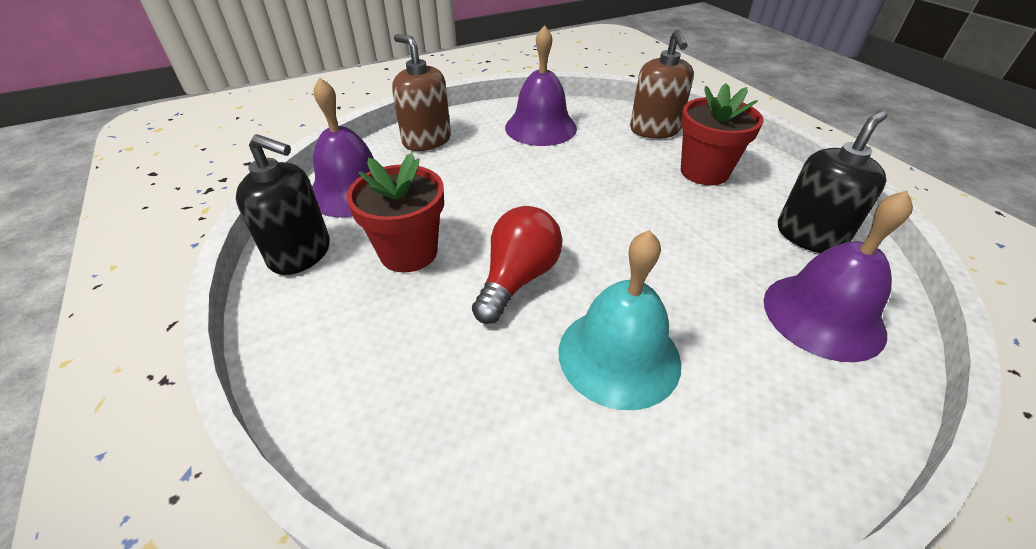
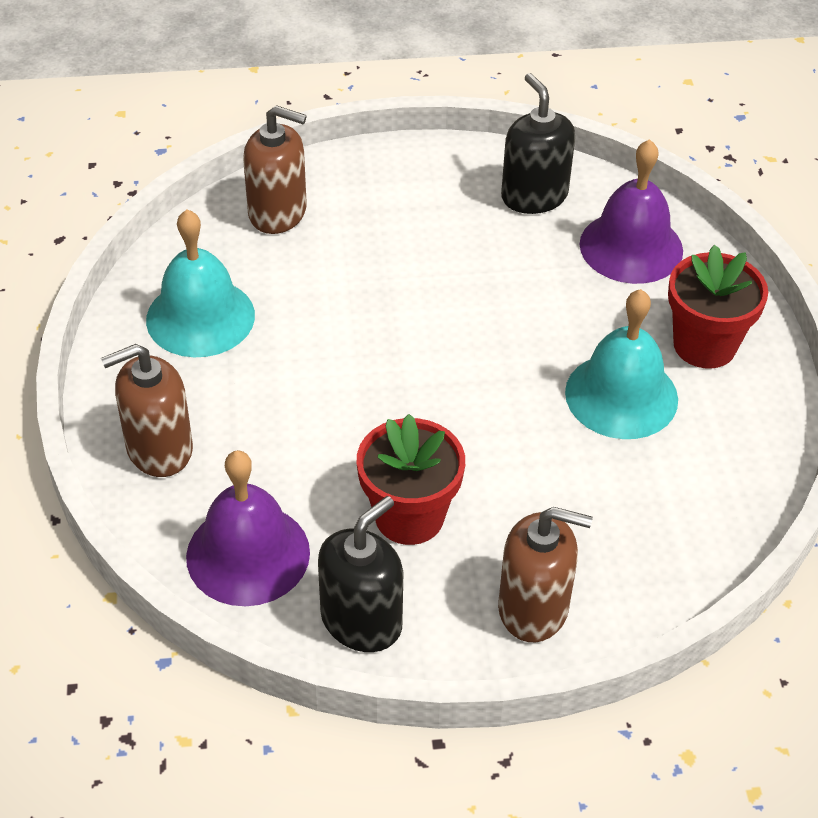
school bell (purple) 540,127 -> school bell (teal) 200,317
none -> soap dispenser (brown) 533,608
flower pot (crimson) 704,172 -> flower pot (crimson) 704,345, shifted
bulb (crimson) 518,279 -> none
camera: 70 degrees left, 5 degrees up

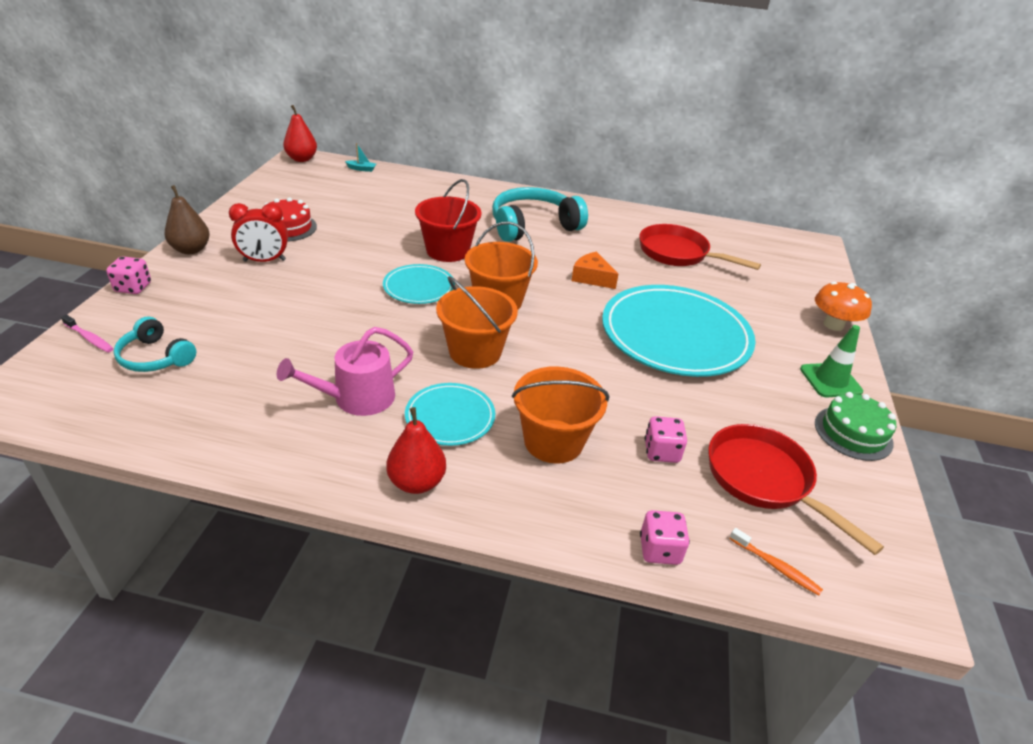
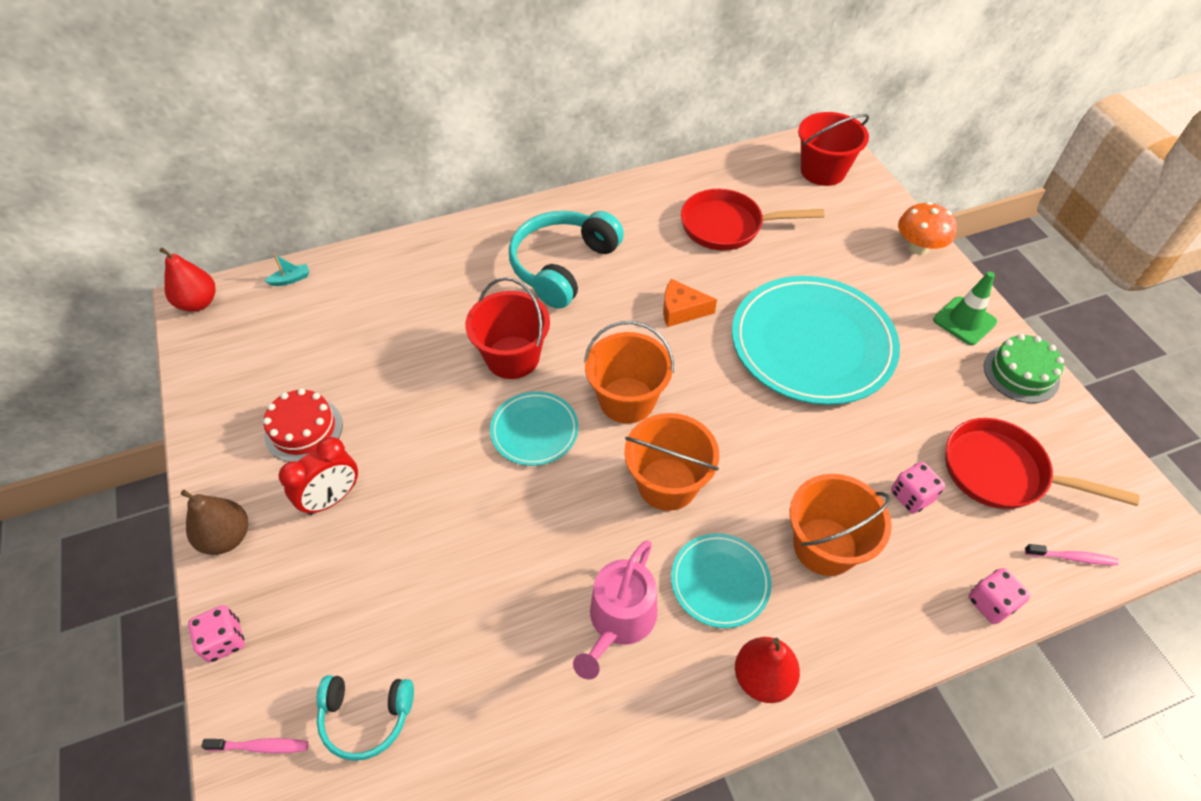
none -> bucket (crimson) 823,171
tooth brush (bright orange) 776,566 -> tooth brush (rose-pink) 1072,557
camera: 30 degrees left, 15 degrees up

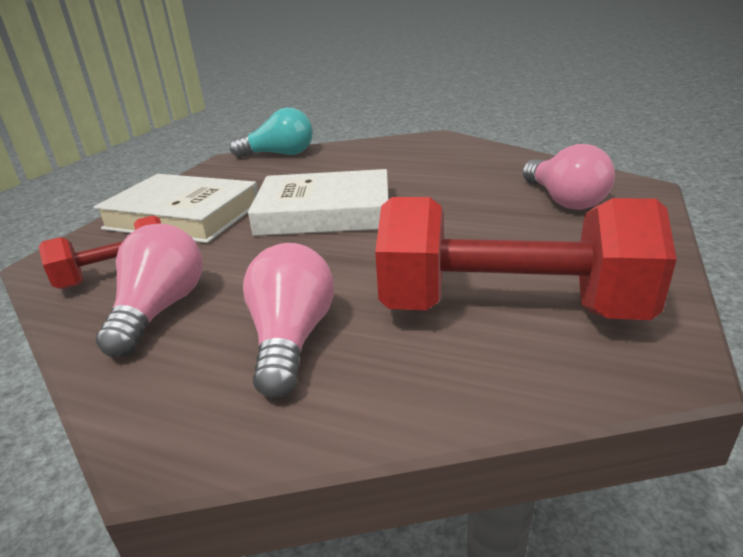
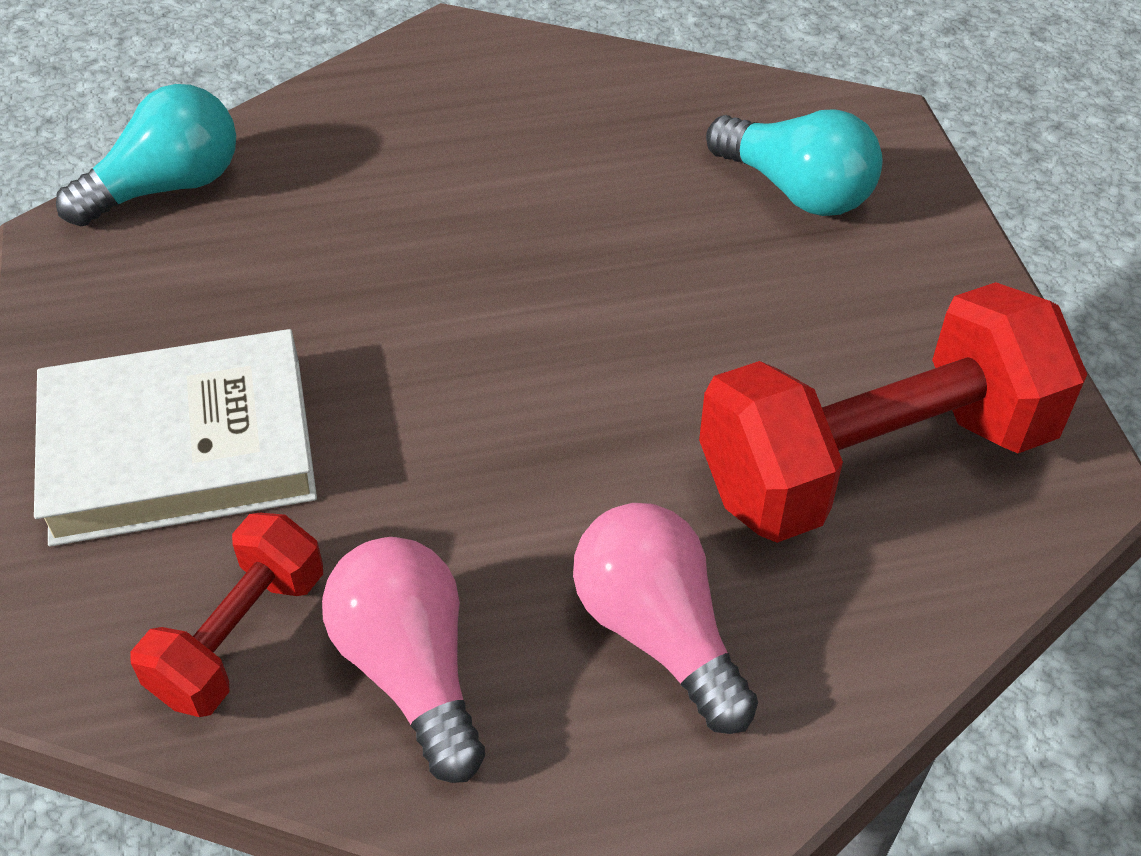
bulb (rose-pink) 564,200 -> bulb (teal) 797,190
hardback (pure white) 325,212 -> none
camera: 35 degrees left, 20 degrees up

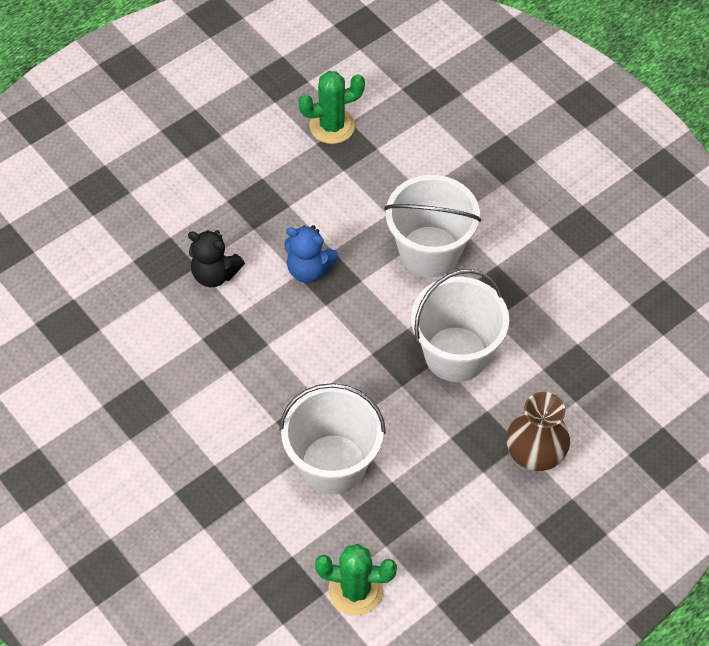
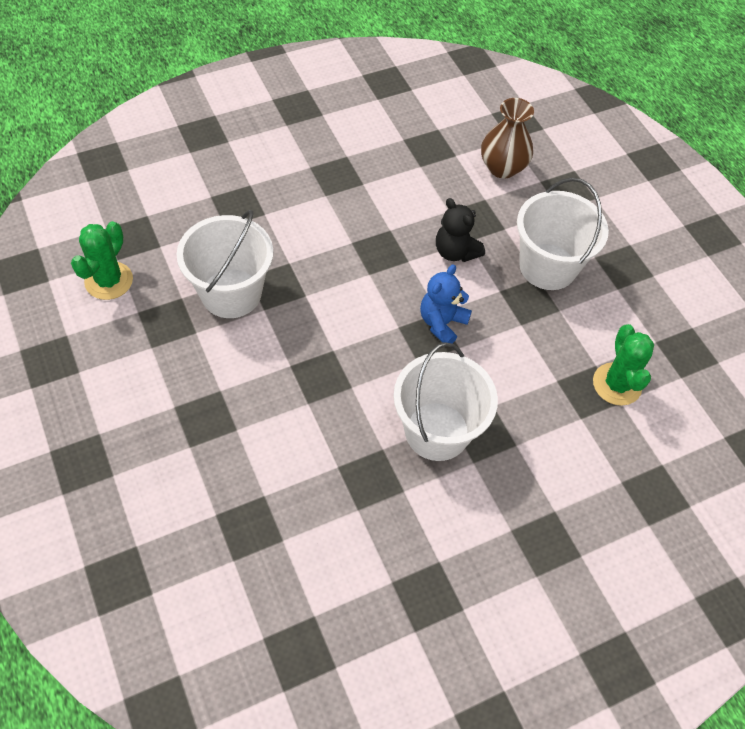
teddy bear (black) 215,274 -> teddy bear (black) 455,252, 75 degrees counterclockwise
tall vase (brown) 535,453 -> tall vase (brown) 502,168, shifted
bucket (pure white) 456,354 -> bucket (pure white) 547,266, shifted
camera: 100 degrees right, 0 degrees up

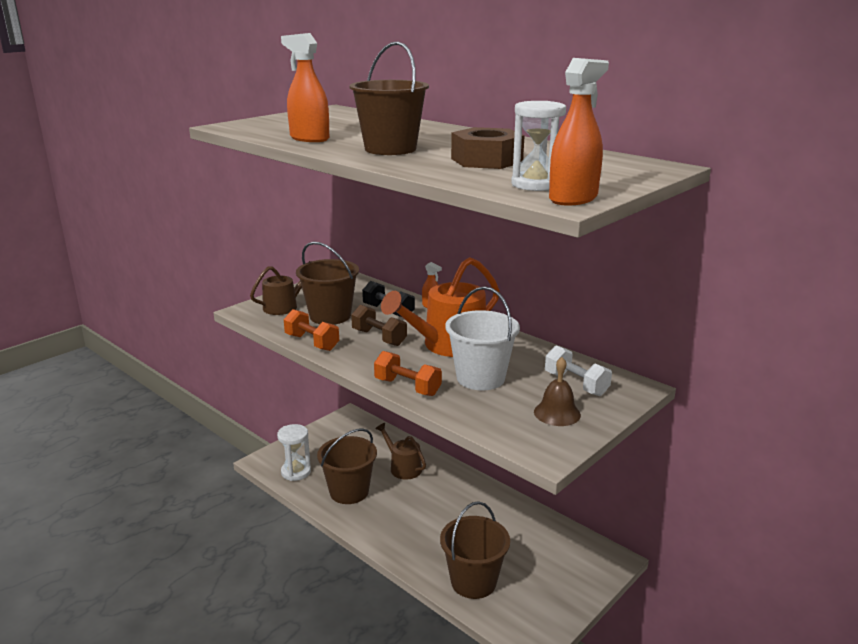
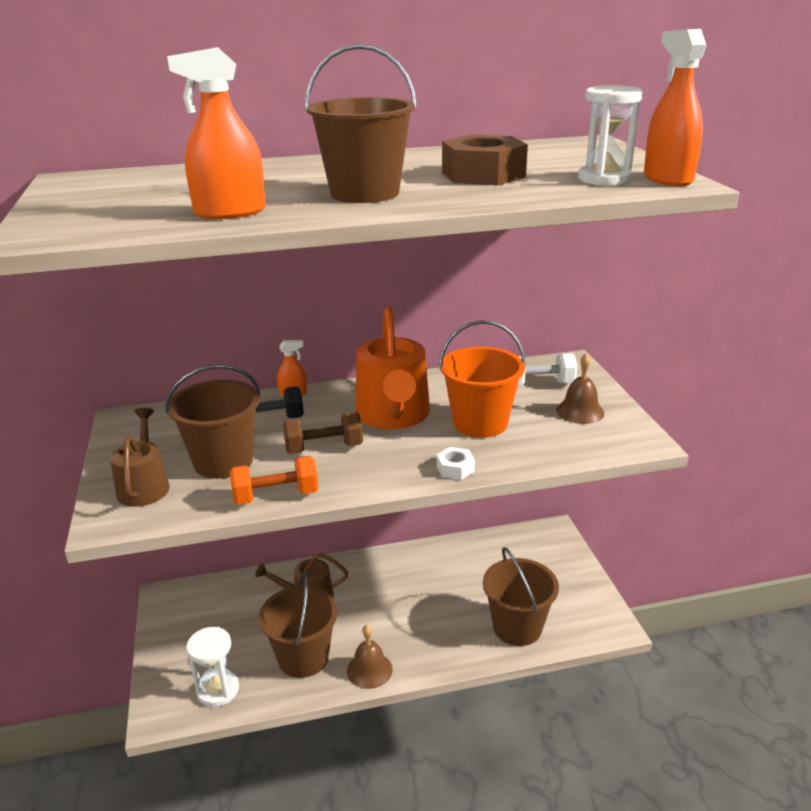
none -> school bell (brown) 369,670
dumbbell (bright orange) 407,387 -> nut (pure white) 455,468
bucket (pure white) 480,378 -> bucket (bright orange) 480,423
camera: 55 degrees left, 5 degrees up

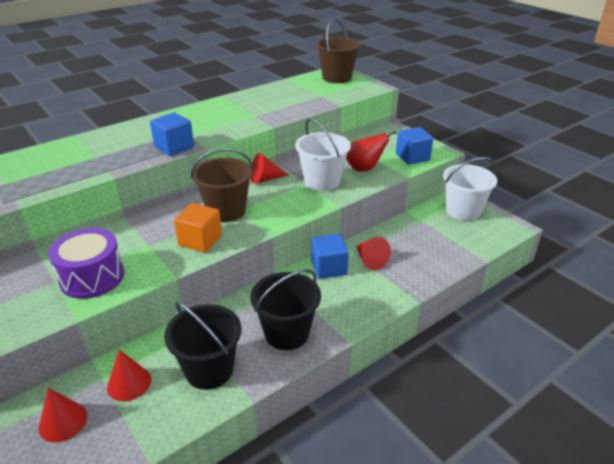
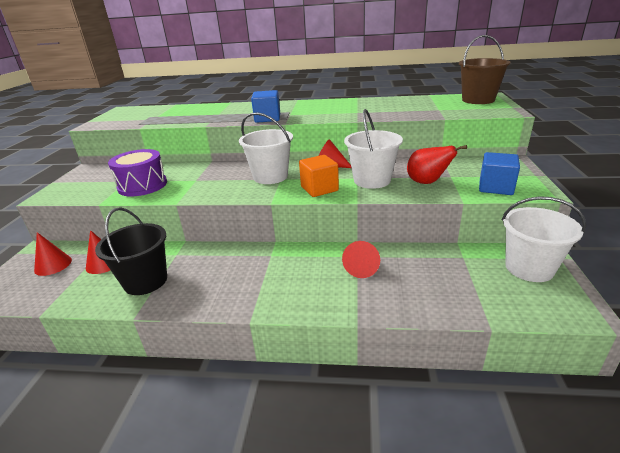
bucket (brown) 226,211 -> bucket (pure white) 270,176
cube (bright orange) 200,240 -> cube (bright orange) 319,189, shifted
bucket (black) 287,333 -> none
cube (blue) 329,268 -> none
camera: 45 degrees right, 5 degrees down

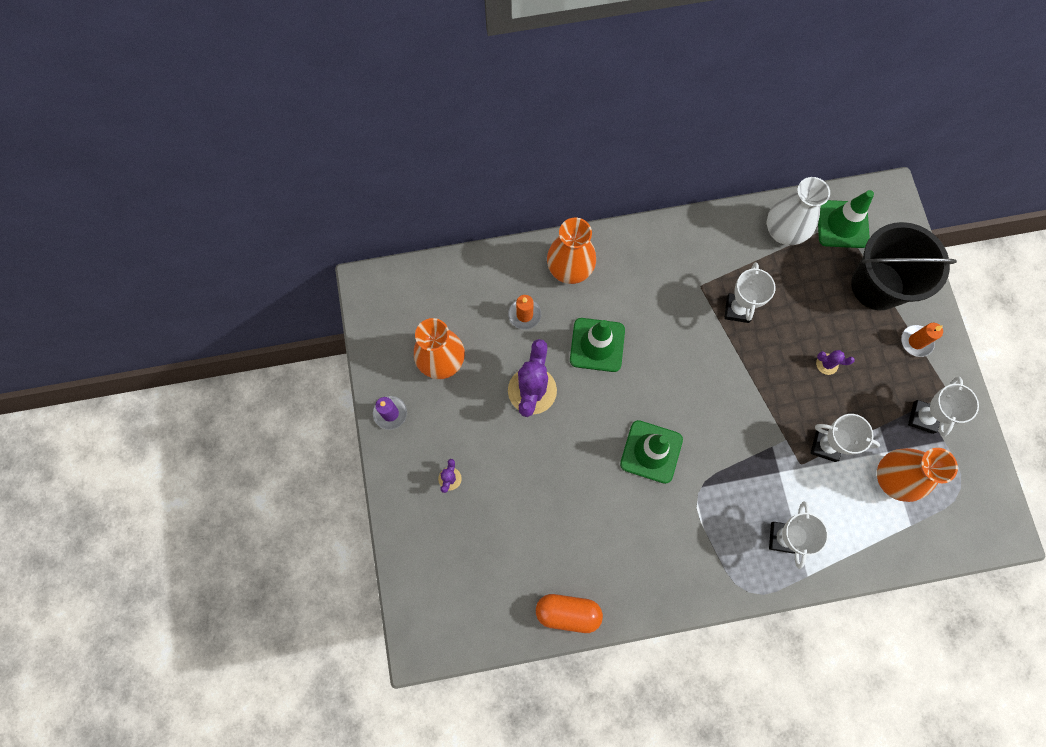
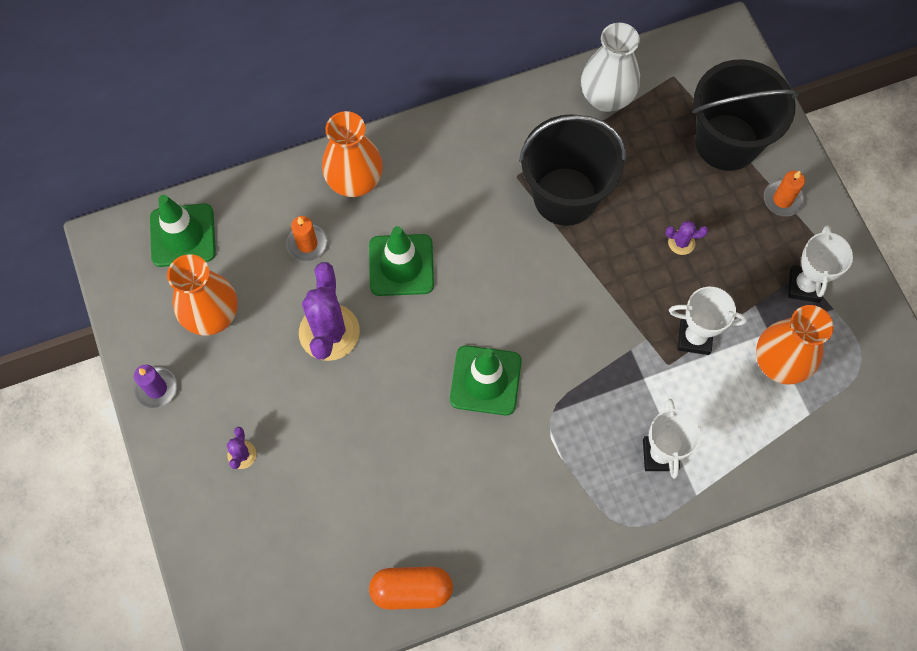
safety cone (leaf-green) 842,224 -> safety cone (leaf-green) 183,235, shifted
trophy (pure white) 737,309 -> bucket (black) 565,196
camera: 10 degrees left, 5 degrees down

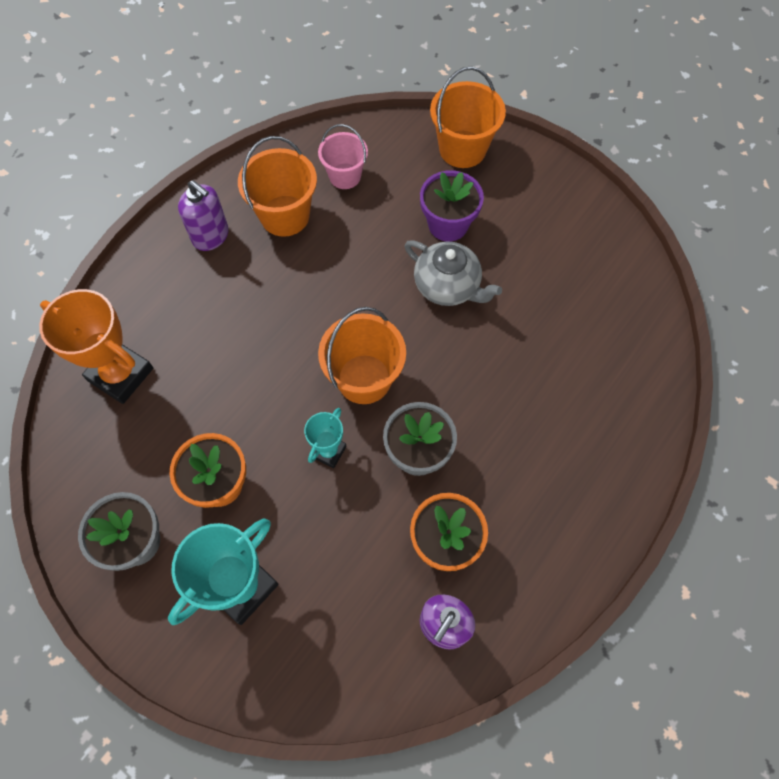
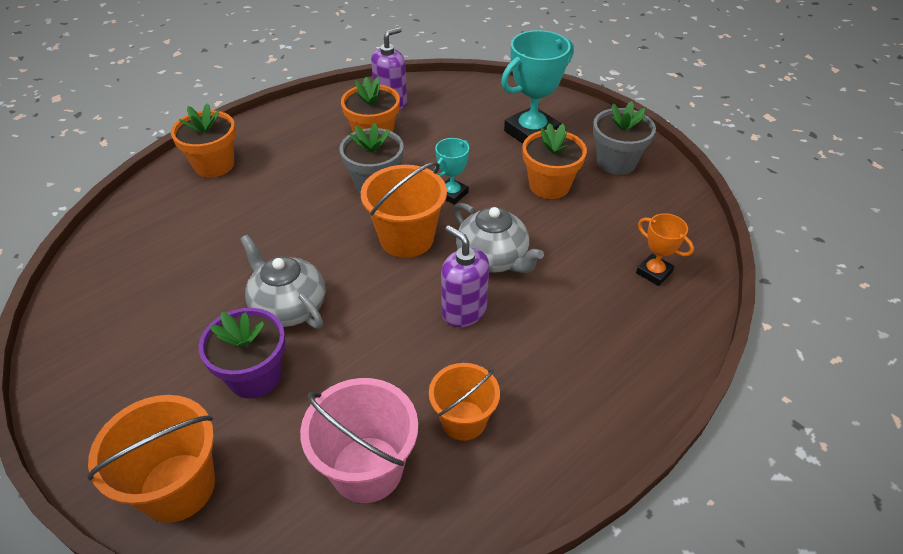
none -> flower pot (bright orange) 214,165
bucket (rose-pink) 345,176 -> bucket (rose-pink) 367,469, x1.51
bucket (bright orange) 285,216 -> bucket (bright orange) 463,420, x0.66
soap dispenser (purple) 211,236 -> soap dispenser (purple) 464,311, shifted
none -> tea pot (ash-grey) 493,258
trophy (bright orange) 121,374 -> trophy (bright orange) 654,272, x0.54
camera: 170 degrees left, 20 degrees down

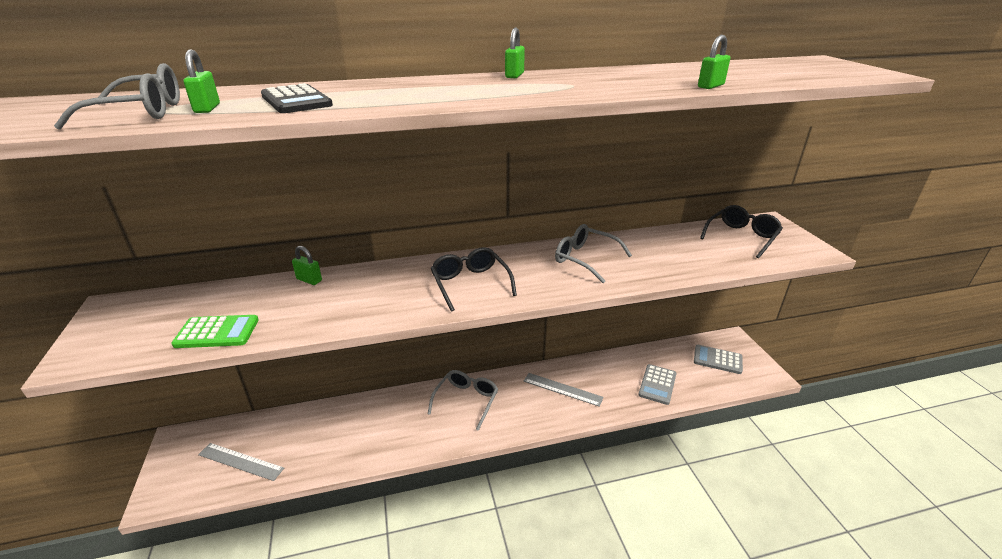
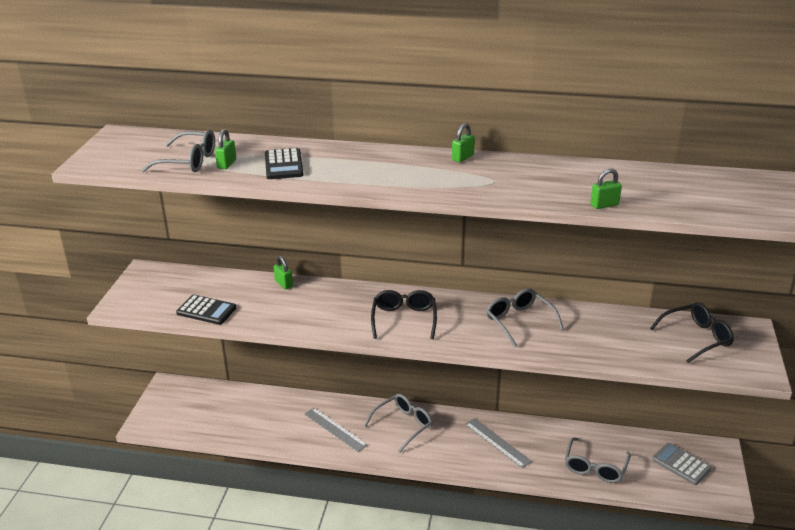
calculator (leaf-green) 217,332 -> calculator (black) 206,310
measuring stick (ash-grey) 240,461 -> measuring stick (ash-grey) 335,429, shifted
calculator (ash-grey) 657,384 -> glasses (ash-grey) 595,467
camera: 25 degrees right, 0 degrees up

